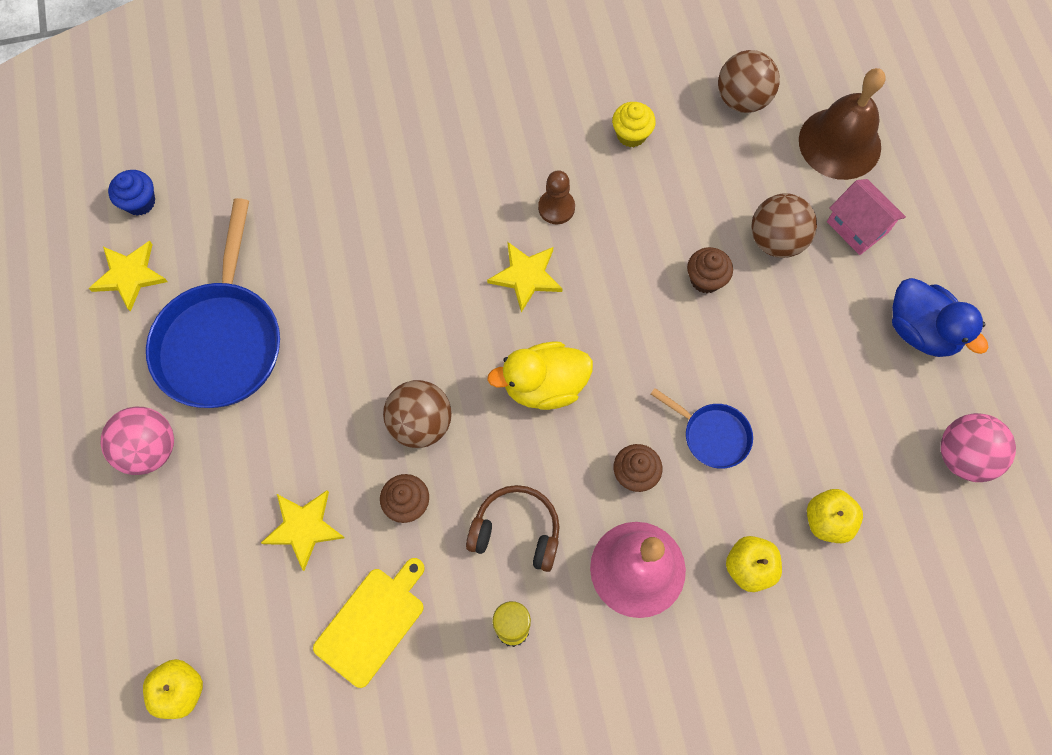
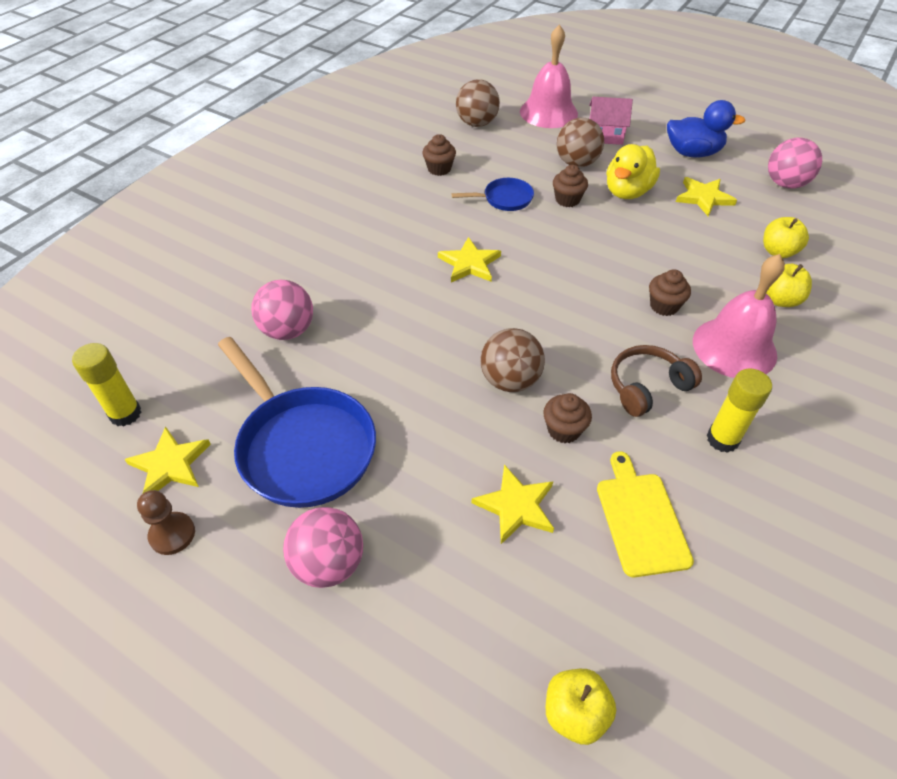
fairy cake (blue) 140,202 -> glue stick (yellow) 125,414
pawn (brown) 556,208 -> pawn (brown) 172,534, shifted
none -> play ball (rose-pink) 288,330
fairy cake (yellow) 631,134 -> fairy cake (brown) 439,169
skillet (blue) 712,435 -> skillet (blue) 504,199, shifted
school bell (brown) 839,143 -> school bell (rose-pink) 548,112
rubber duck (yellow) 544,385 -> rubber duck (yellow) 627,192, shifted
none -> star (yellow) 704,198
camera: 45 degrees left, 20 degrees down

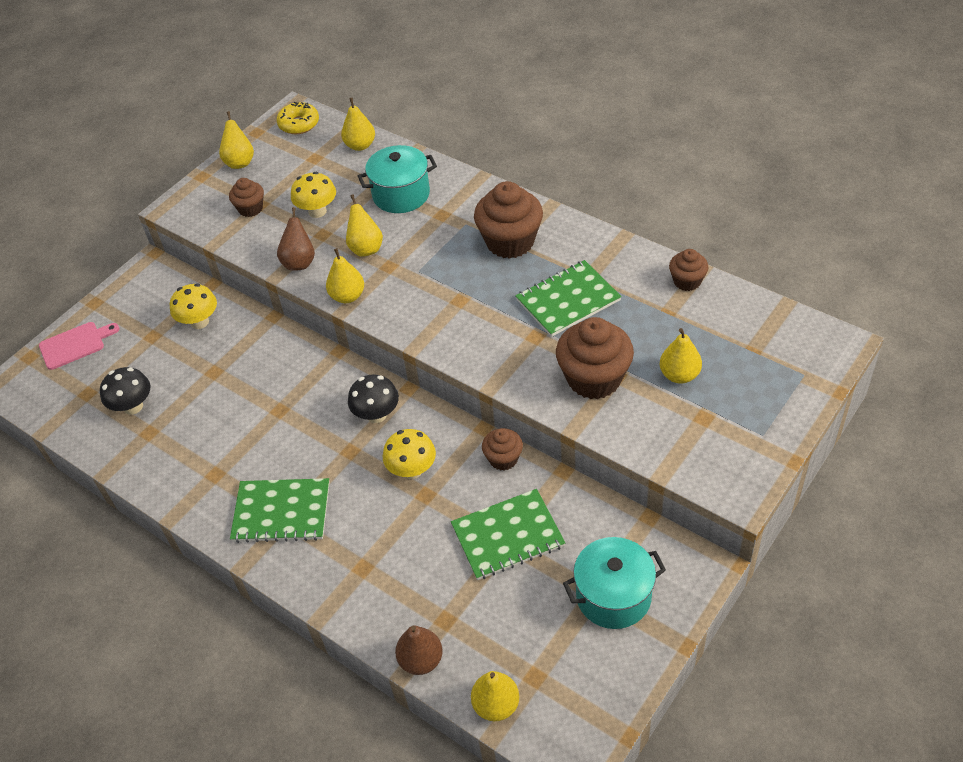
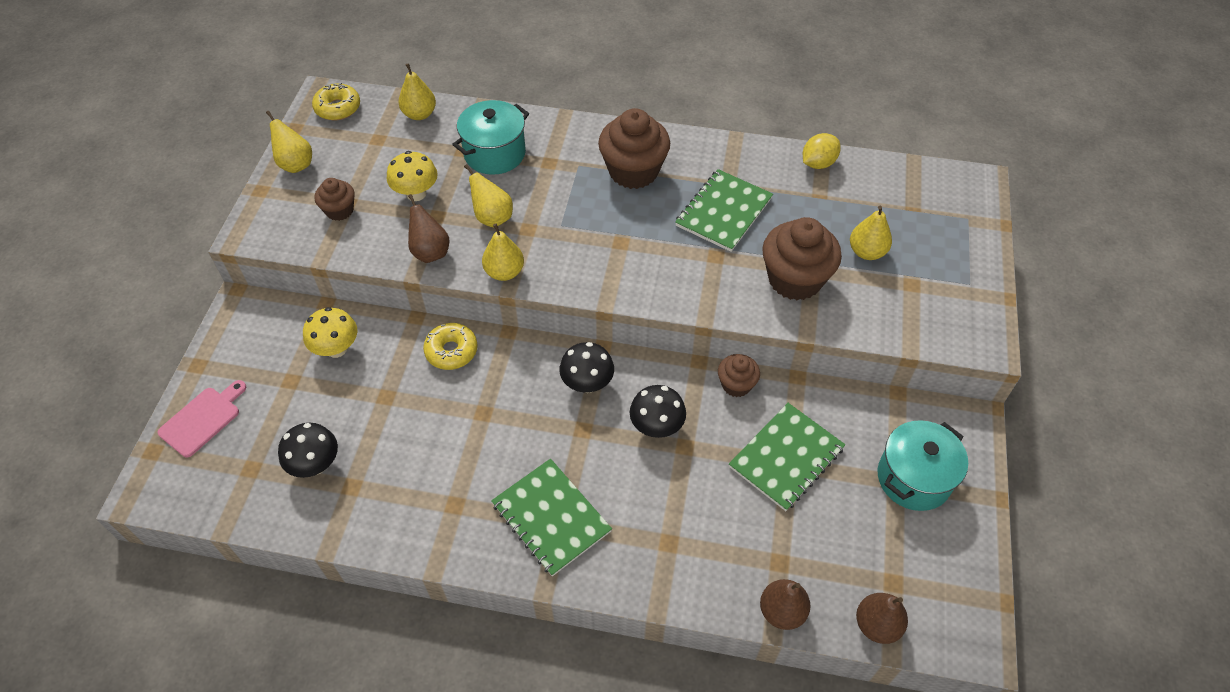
none -> doughnut (yellow) 451,351
exercise book (leaf-green) 281,512 -> exercise book (leaf-green) 551,518, 75 degrees clockwise
fungus (yellow) 412,470 -> fungus (black) 656,426
fairy cake (brown) 687,281 -> lemon (yellow) 818,163
pear (yellow) 496,705 -> pear (brown) 877,625
camera: 30 degrees left, 5 degrees up

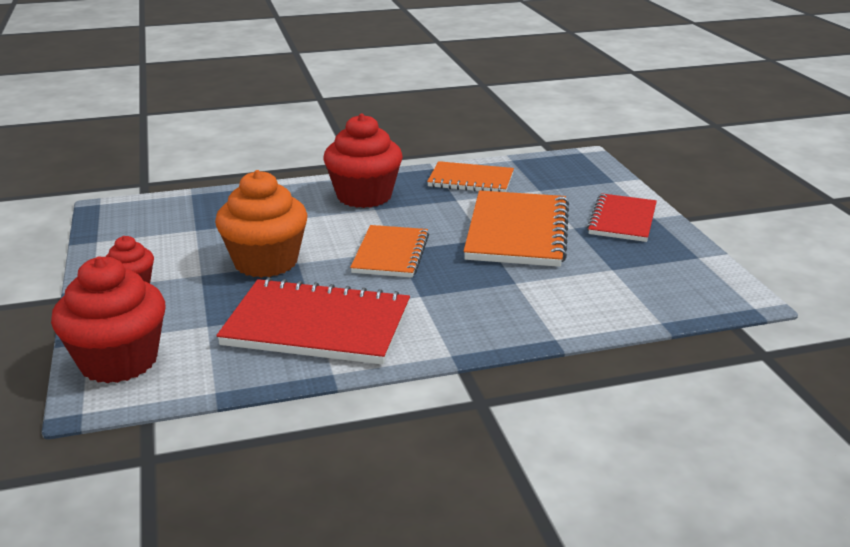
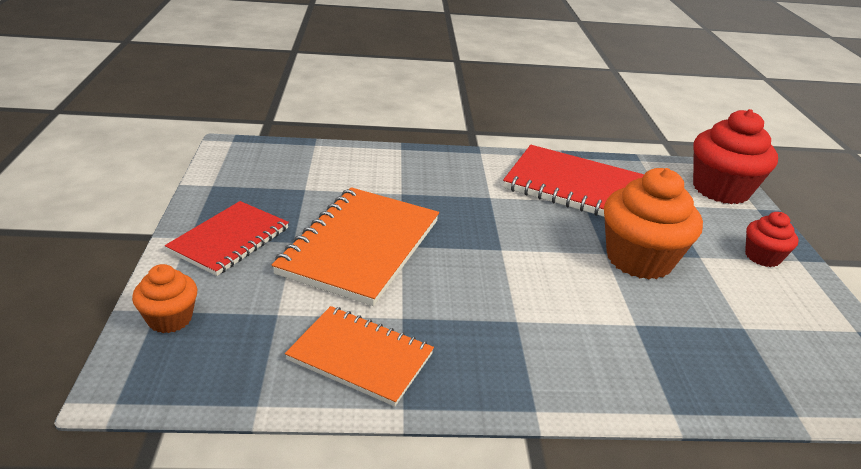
none -> fairy cake (bright orange) 170,319
fairy cake (crimson) 364,196 -> none
exercise book (bright orange) 390,254 -> none
camera: 170 degrees left, 5 degrees up

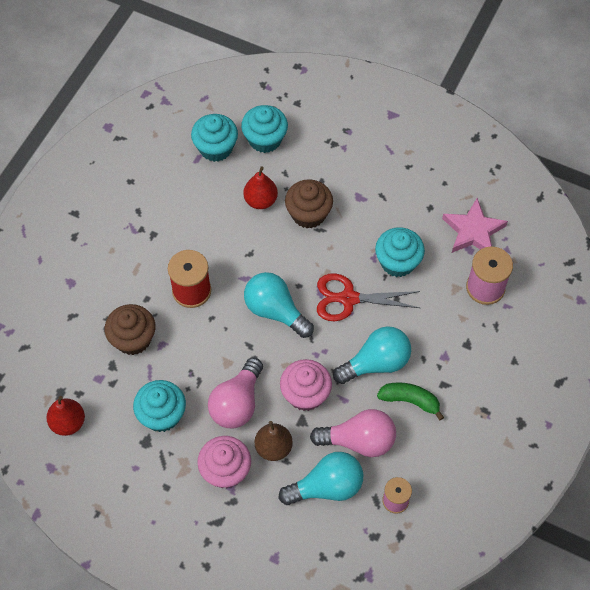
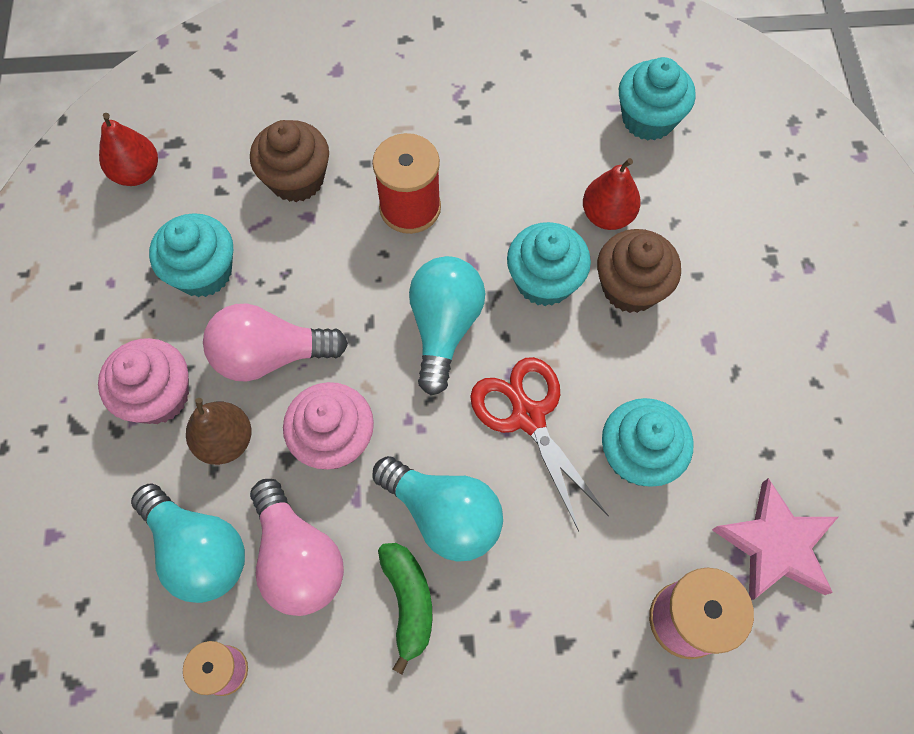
fairy cake (teal) 265,139 -> fairy cake (teal) 544,281, shifted
camera: 60 degrees right, 5 degrees up

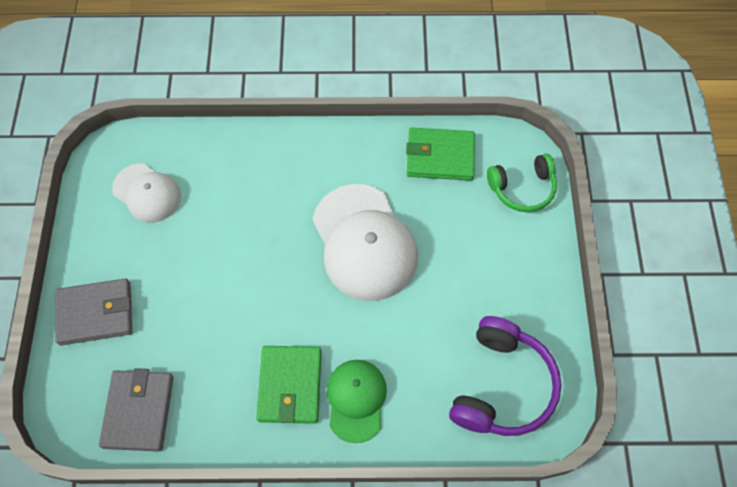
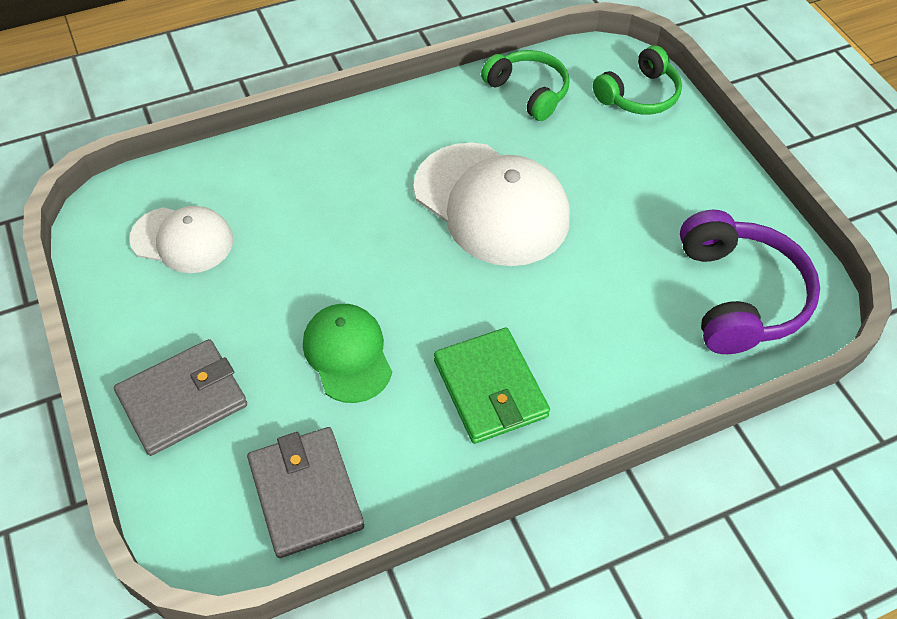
baseball cap (leaf-green) 356,400 -> baseball cap (leaf-green) 347,354, shifted
billfold (leaf-green) 440,156 -> headphones (leaf-green) 528,92
camera: 25 degrees left, 10 degrees down

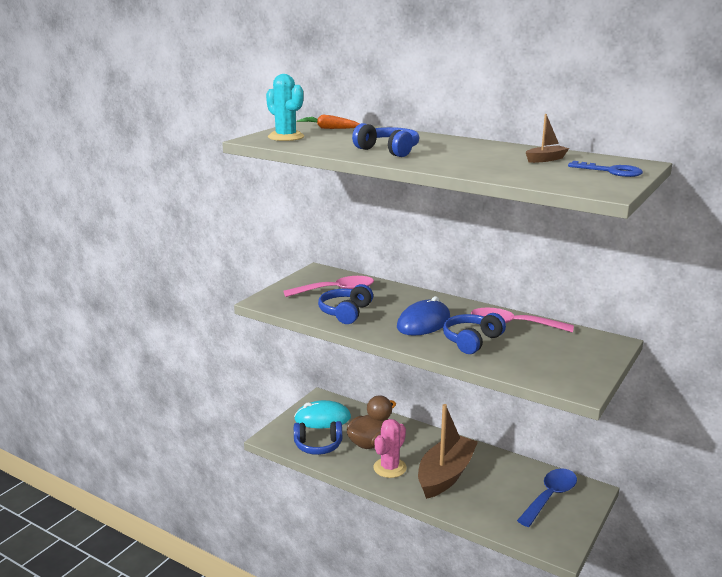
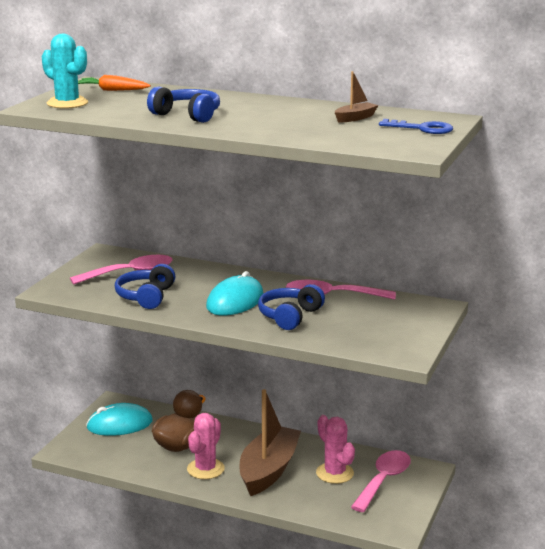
computer mouse (blue) 423,323 -> computer mouse (teal) 235,301
none -> saguaro cactus (rose-pink) 334,473
spoon (blue) 550,496 -> spoon (rose-pink) 383,480
headphones (blue) 318,445 -> none
camera: 10 degrees left, 0 degrees up

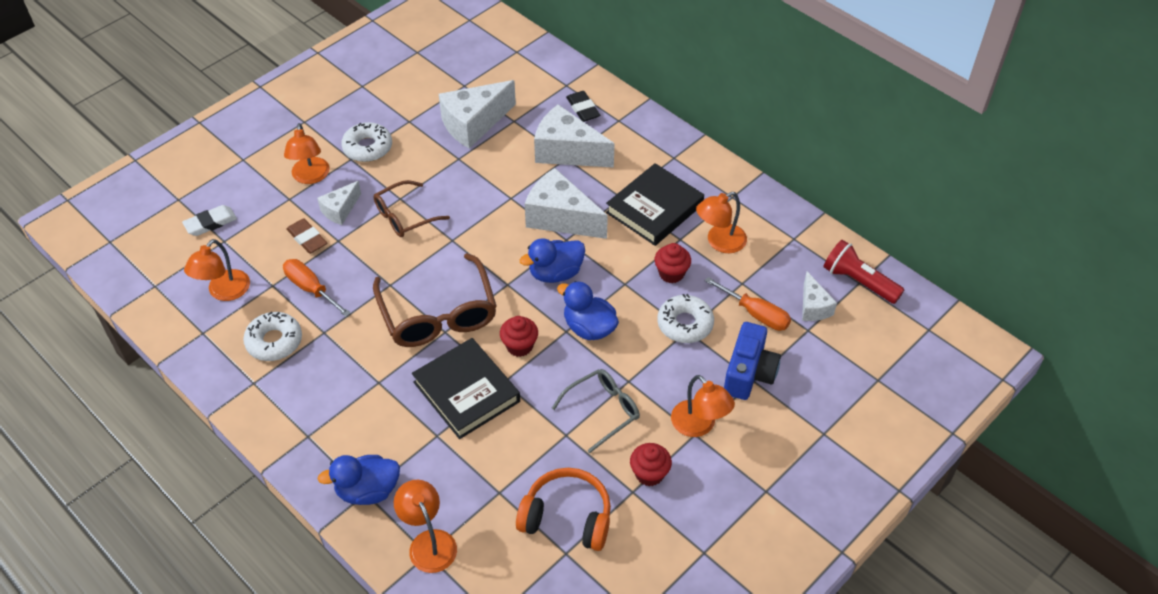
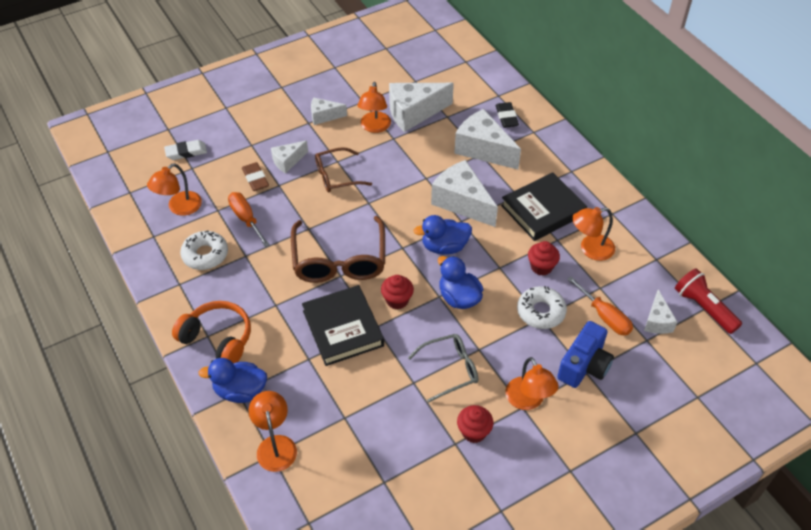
headphones (bright orange) 567,517 -> headphones (bright orange) 218,339, shifted
doughnut (pure white) 367,148 -> cheese (pure white) 324,116
lamp (bright orange) 310,177 -> lamp (bright orange) 374,127, shifted
camera: 15 degrees right, 0 degrees up

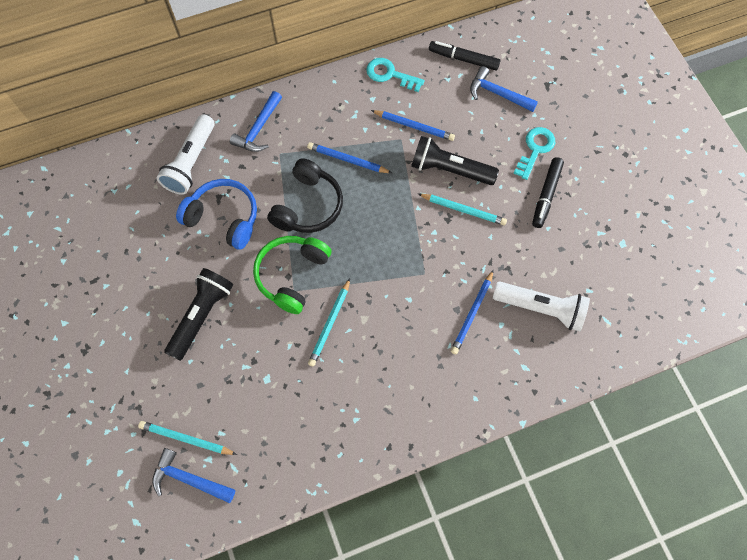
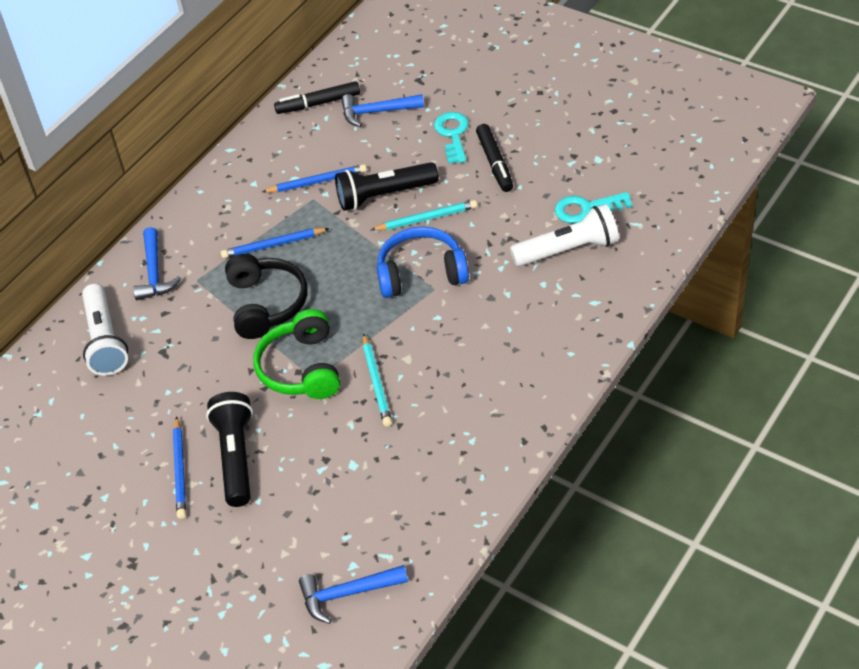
lead pencil (blue) 472,313 -> lead pencil (blue) 180,470, shifted
headphones (blue) 224,218 -> headphones (blue) 421,273, shifted
latchkey (teal) 390,74 -> latchkey (teal) 586,208, shifted
lead pencil (teal) 186,438 -> none
camera: 30 degrees left, 20 degrees down

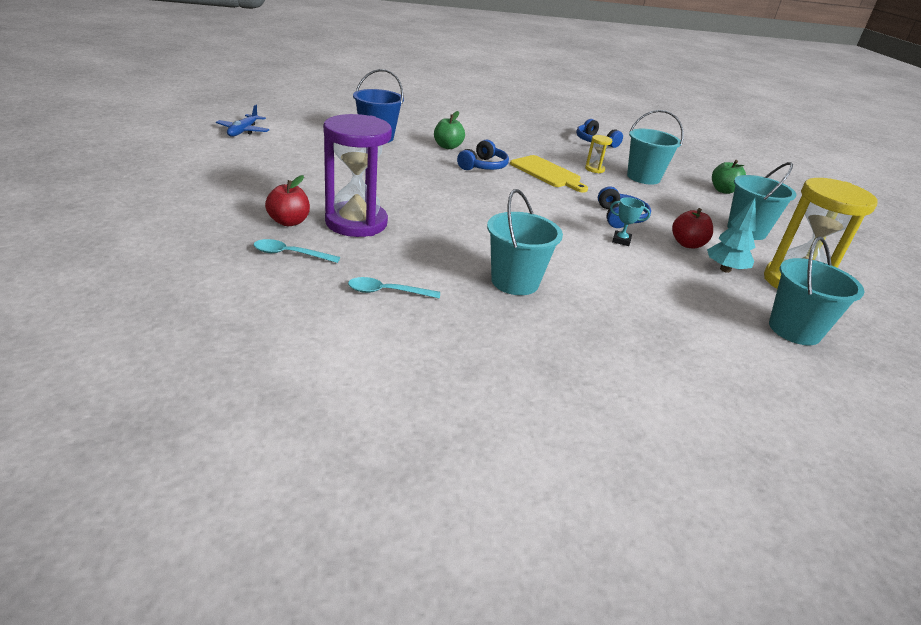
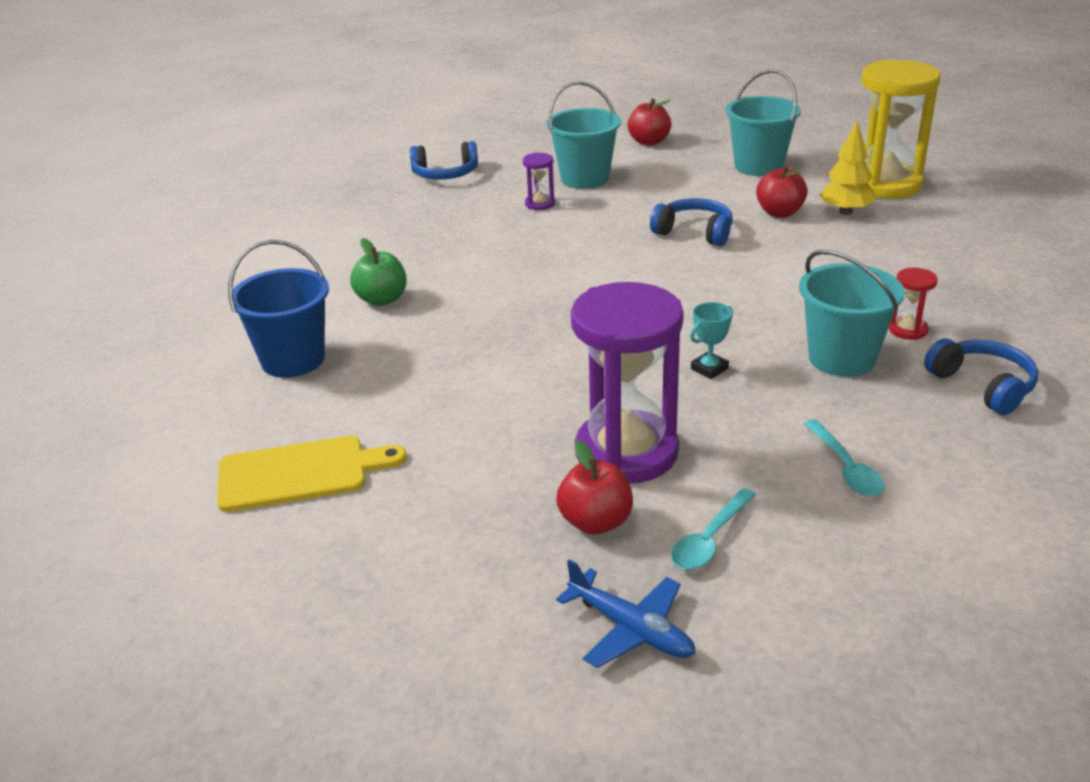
bread board (yellow) 547,173 -> bread board (yellow) 300,473, shifted
sand timer (yellow) 594,169 -> sand timer (purple) 540,204
aeroplane (blue) 243,131 -> aeroplane (blue) 630,629, shifted
apple fruit (leaf-green) 723,190 -> apple fruit (crimson) 649,142
trophy (teal) 621,240 -> trophy (teal) 709,369, shifted
spoon (teal) 387,292 -> spoon (teal) 846,468, 45 degrees counterclockwise
fir tree (teal) 725,269 -> fir tree (yellow) 845,212
none -> sand timer (crimson) 908,330
headphones (blue) 483,166 -> headphones (blue) 982,386, shifted
bucket (teal) 794,330 -> none
camera: 55 degrees left, 0 degrees up

